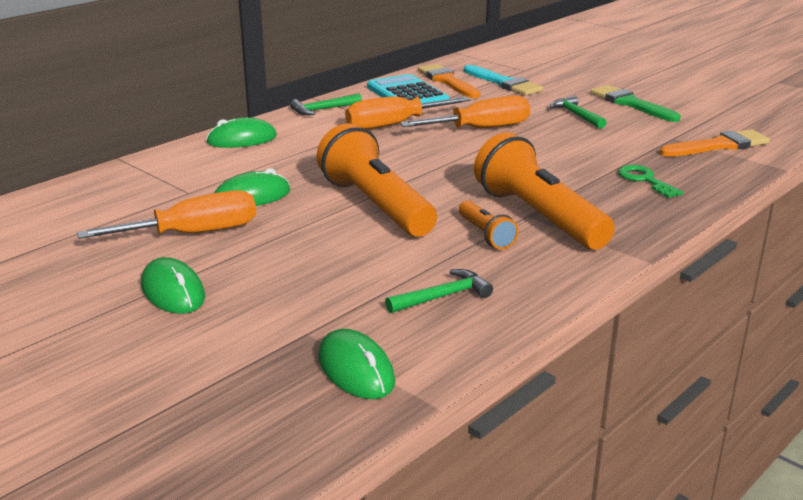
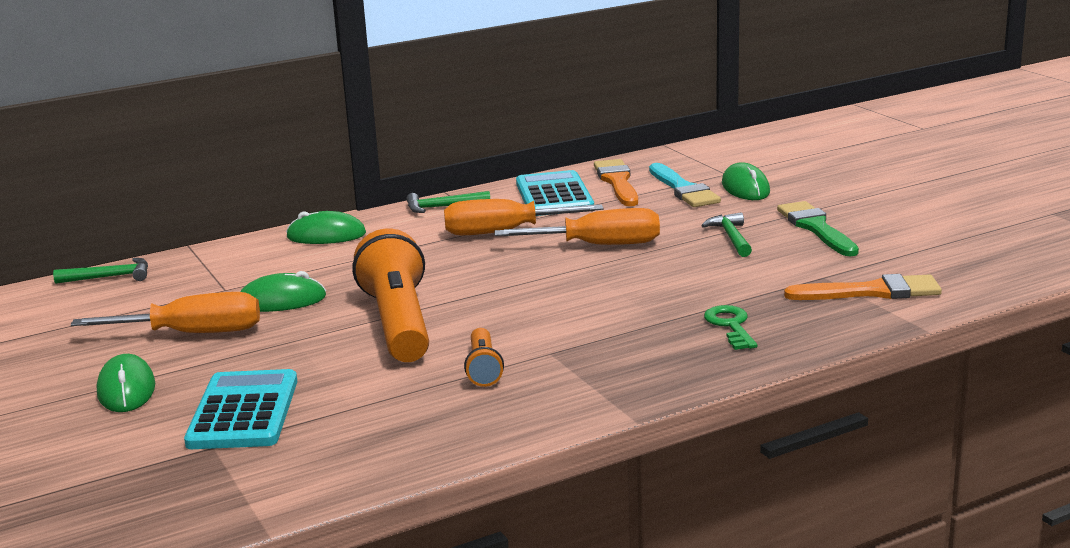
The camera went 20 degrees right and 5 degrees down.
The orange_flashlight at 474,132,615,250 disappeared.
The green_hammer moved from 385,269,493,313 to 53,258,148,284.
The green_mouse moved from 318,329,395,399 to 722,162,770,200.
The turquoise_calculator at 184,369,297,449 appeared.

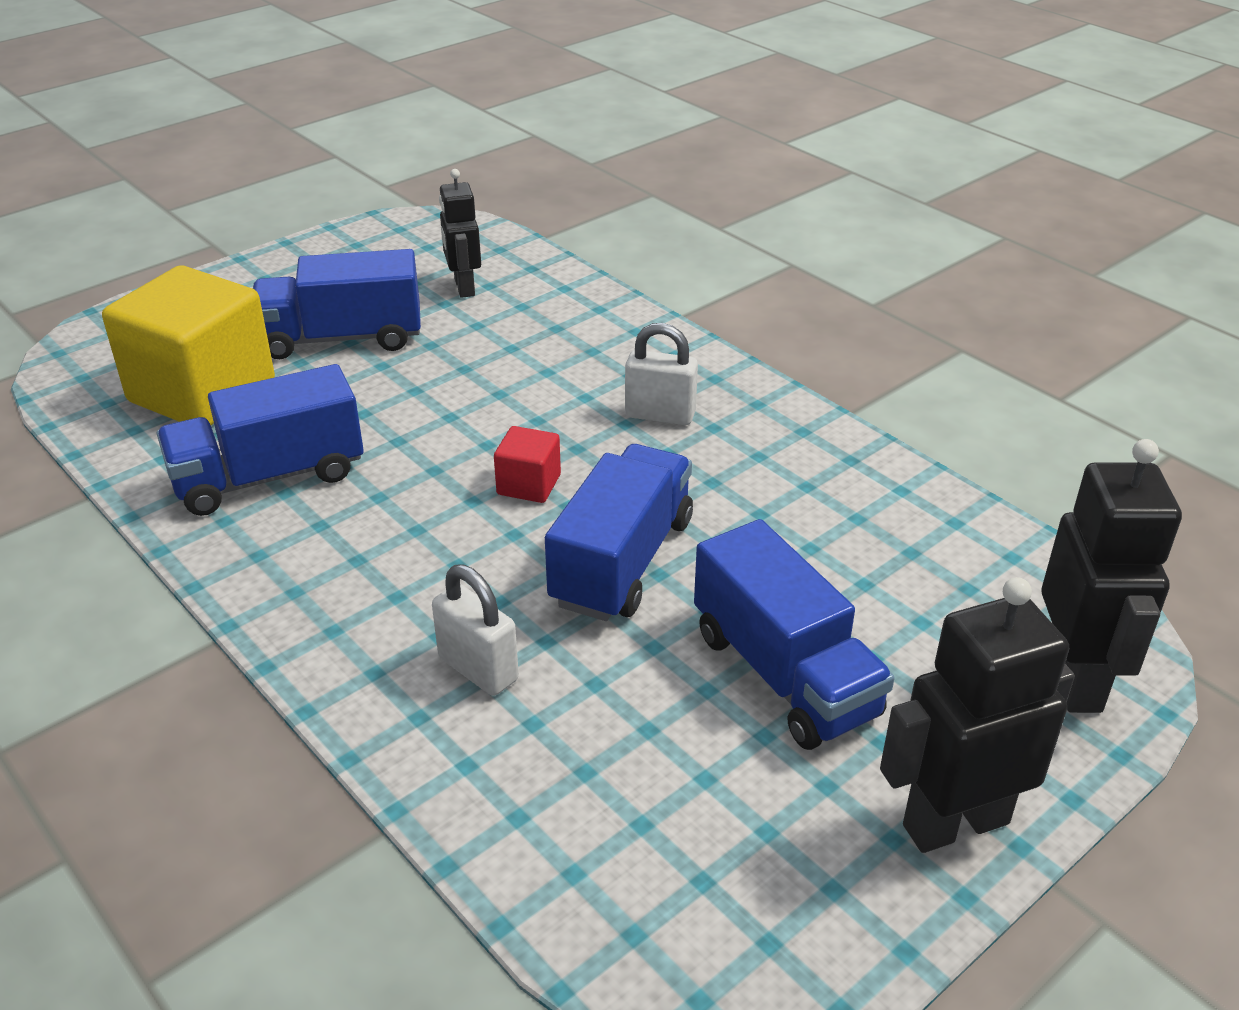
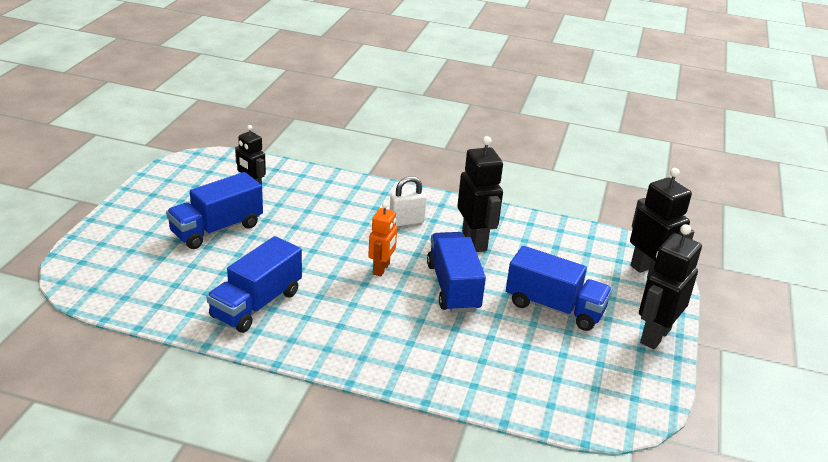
The camera went 35 degrees left and 5 degrees down.
The yellow_cube at 102,265,275,425 disappeared.
The red_cube at 494,426,561,503 was replaced by the orange_robot at 368,202,397,277.
The white_padlock at 432,564,519,696 disappeared.
The black_robot at 457,136,503,252 appeared.

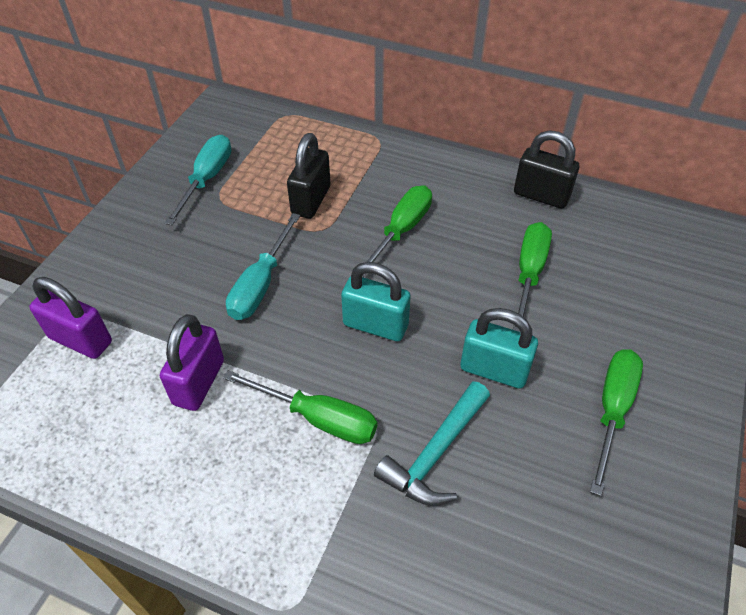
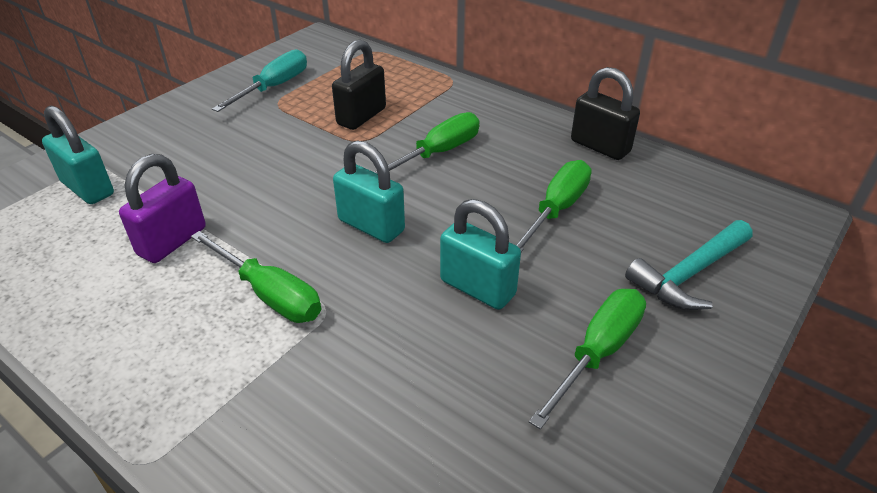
The camera went 15 degrees right and 10 degrees down.
The turquoise_screwdriver at 226,213,300,320 disappeared.
The purple_padlock at 30,277,112,359 became the turquoise_padlock at 42,105,114,204.
The turquoise_hammer moved from 374,381,490,506 to 625,220,753,310.

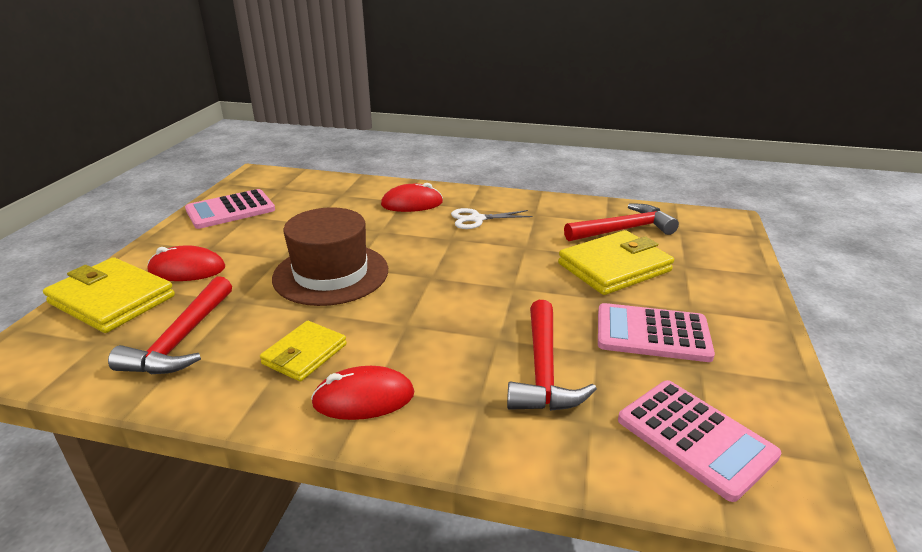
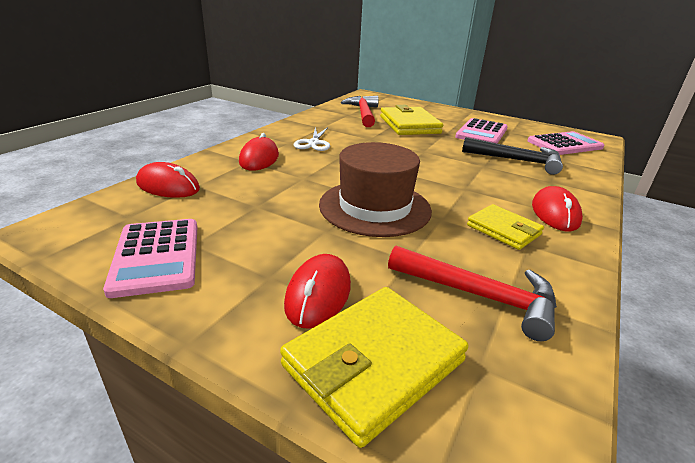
The camera went 75 degrees left and 0 degrees up.
The red_hammer at 507,300,597,411 became the black_hammer at 462,137,563,175.
The red_mouse at 136,162,200,198 appeared.

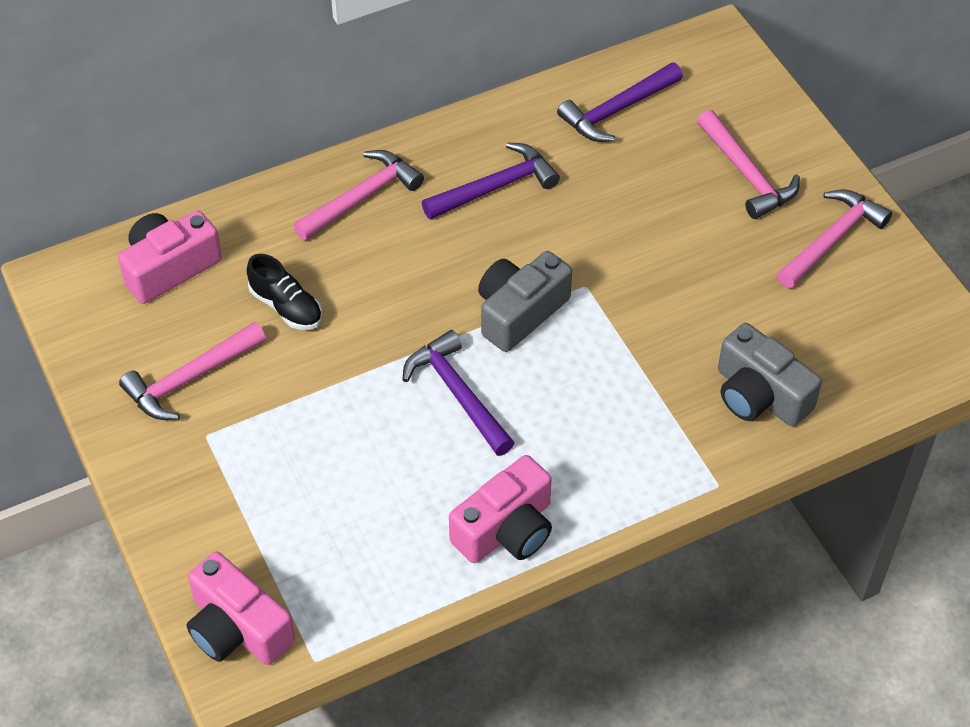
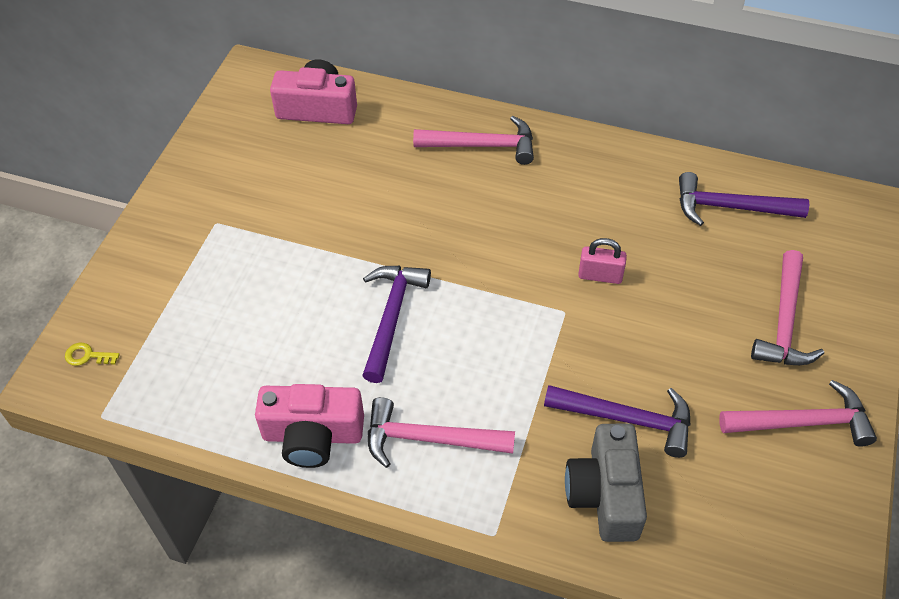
The camera went 45 degrees right and 0 degrees up.
The purple_hammer moved from 422,142,560,220 to 544,385,691,458.
The grey_camera at 478,251,572,352 disappeared.
The black_shoe at 247,254,322,330 disappeared.
The pink_hammer moved from 119,322,266,420 to 368,397,515,468.
The pink_camera at 187,552,295,665 was replaced by the yellow_key at 65,343,120,366.
The pink_padlock at 578,238,627,284 appeared.

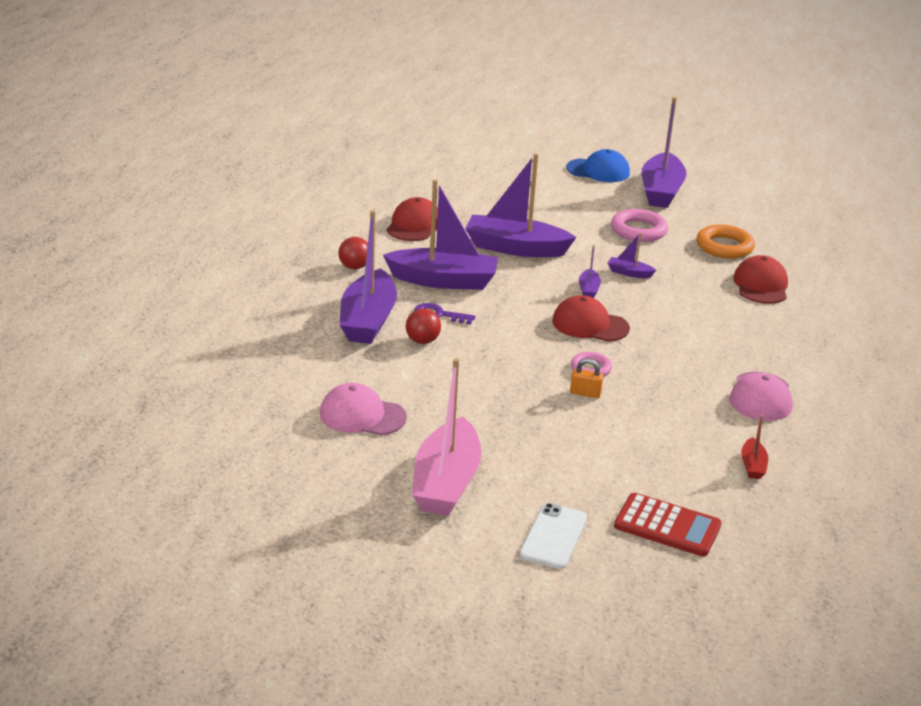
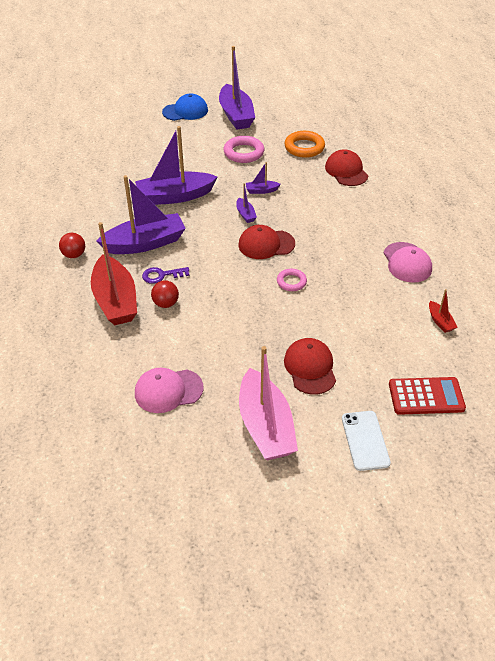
The camera went 25 degrees left and 15 degrees up.
The red_cap moved from 386,197,438,241 to 284,338,336,395.
The purple_boat at 340,210,397,344 became the red_boat at 91,222,137,325.
The orange_padlock at 570,358,603,398 disappeared.

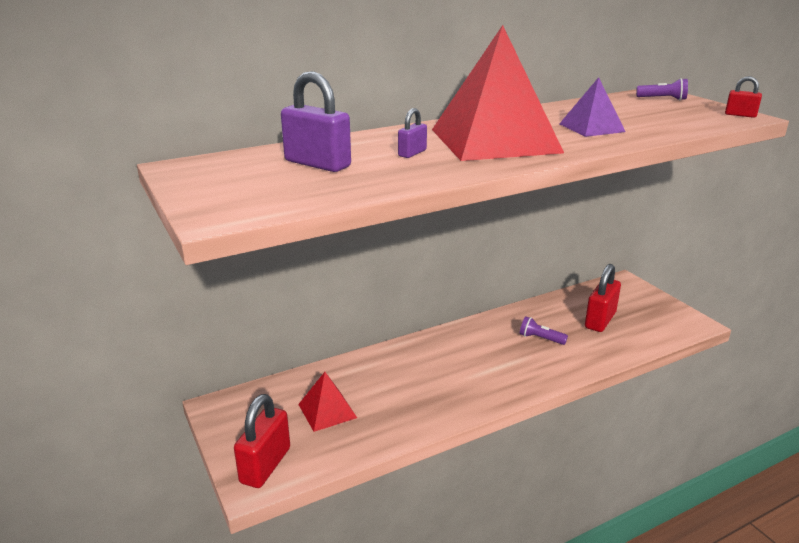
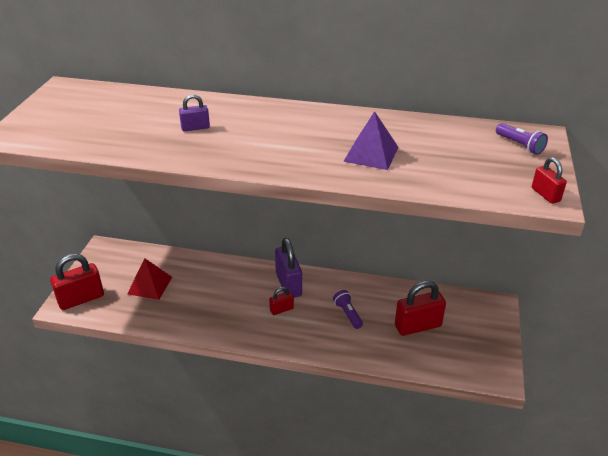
The camera went 40 degrees right and 10 degrees up.
The red_pyramid at 432,25,564,161 disappeared.
The purple_padlock moved from 281,71,351,172 to 275,238,302,298.
The red_padlock at 269,287,294,315 appeared.

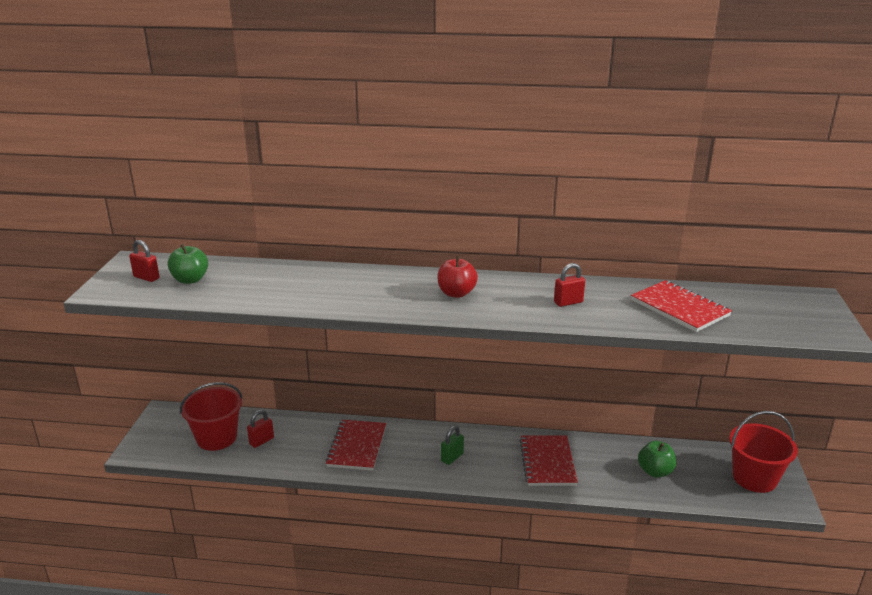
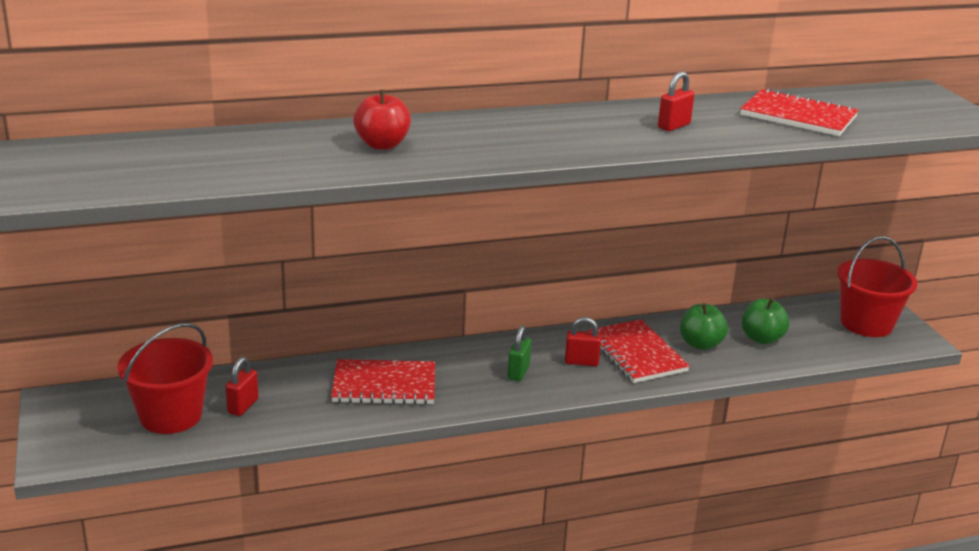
The camera went 25 degrees left and 0 degrees up.
The red_padlock moved from 129,240,160,282 to 565,317,601,366.
The green_apple moved from 168,244,208,284 to 680,303,728,350.
The red_apple moved from 437,256,478,298 to 353,90,411,150.
The red_notebook at 325,420,386,471 turned 75 degrees counterclockwise.

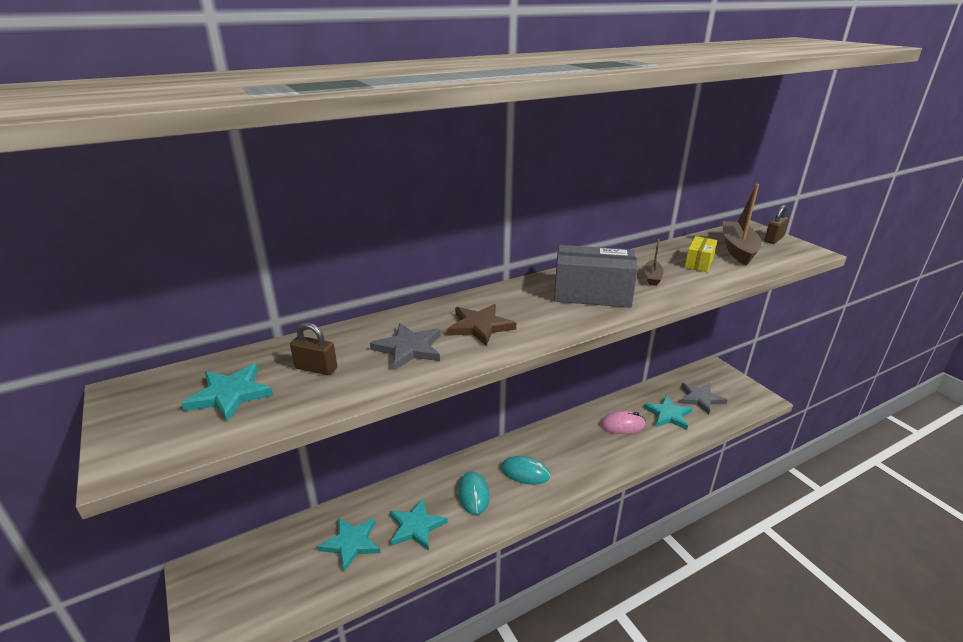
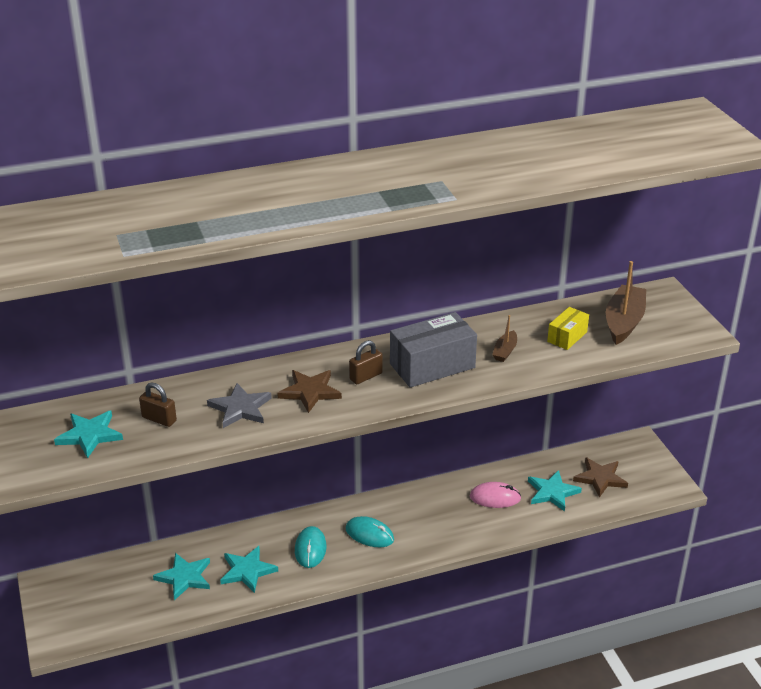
The camera went 10 degrees right and 5 degrees up.
The brown_padlock moved from 764,205,789,244 to 349,340,383,384.
The grey_box at 554,245,638,308 turned 45 degrees counterclockwise.
The grey_star at 680,383,727,414 became the brown_star at 573,457,628,498.

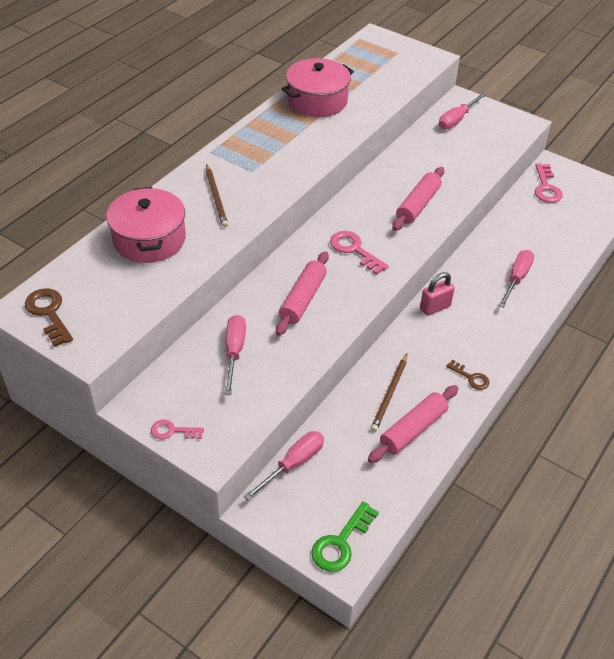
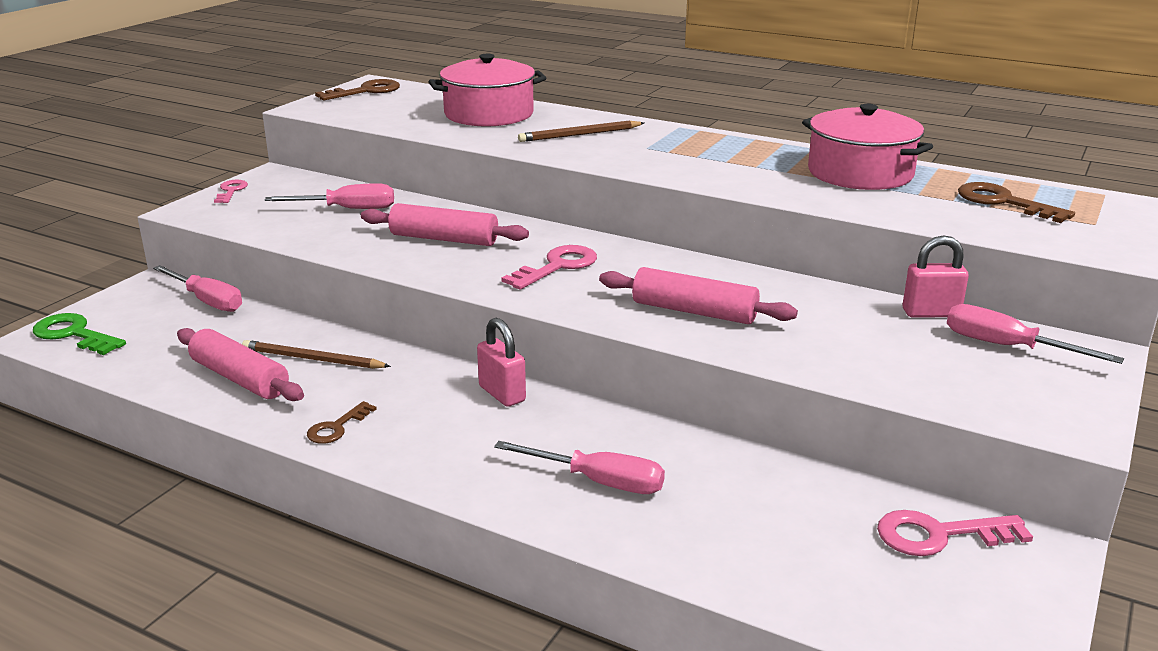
The camera went 85 degrees right and 20 degrees down.
The brown_key at 958,182,1075,223 appeared.
The pink_padlock at 903,235,969,318 appeared.

